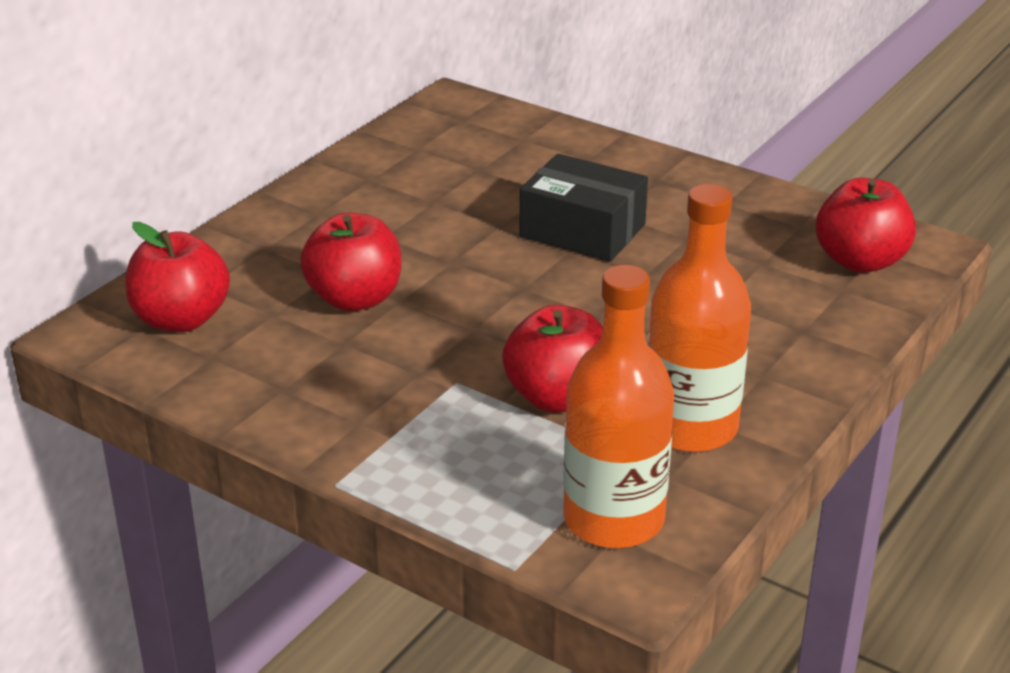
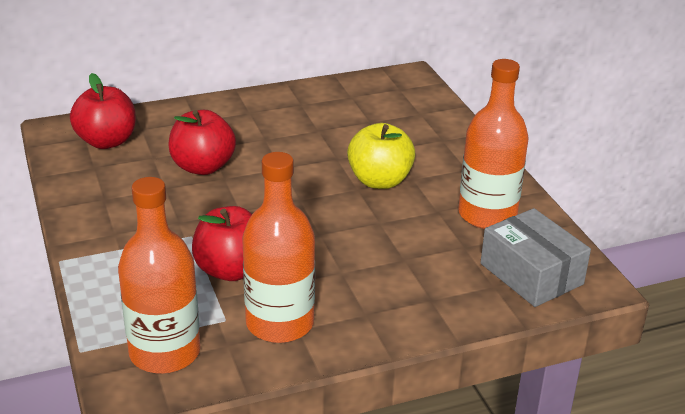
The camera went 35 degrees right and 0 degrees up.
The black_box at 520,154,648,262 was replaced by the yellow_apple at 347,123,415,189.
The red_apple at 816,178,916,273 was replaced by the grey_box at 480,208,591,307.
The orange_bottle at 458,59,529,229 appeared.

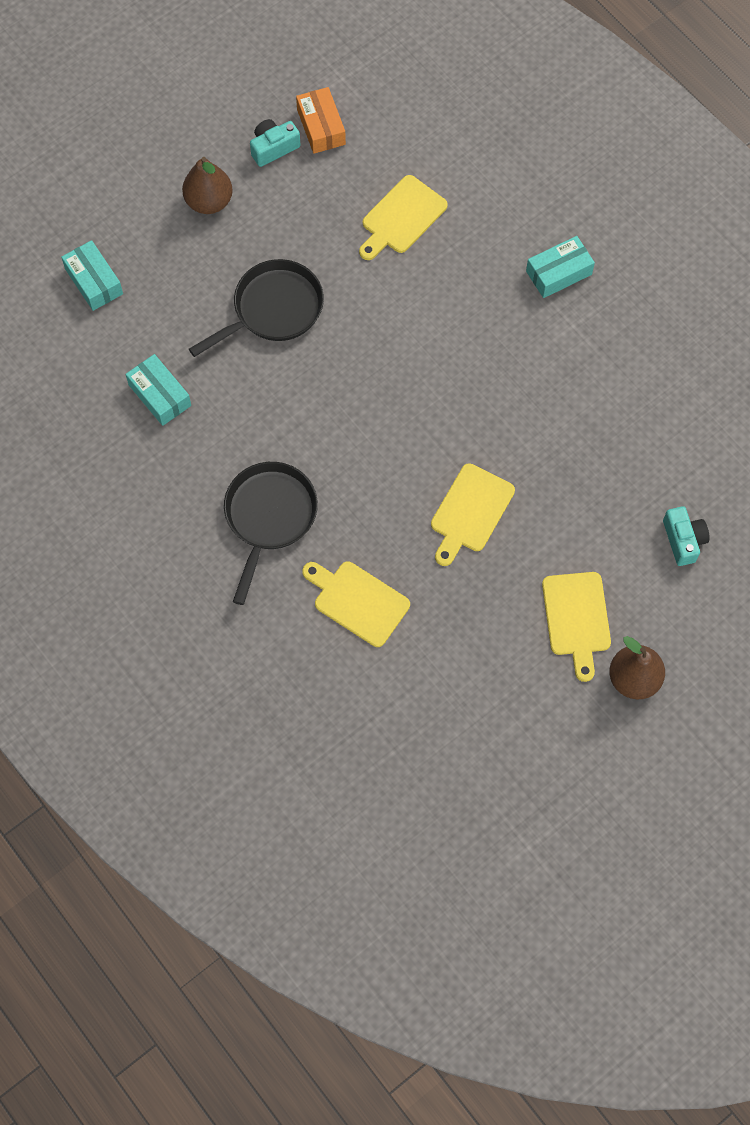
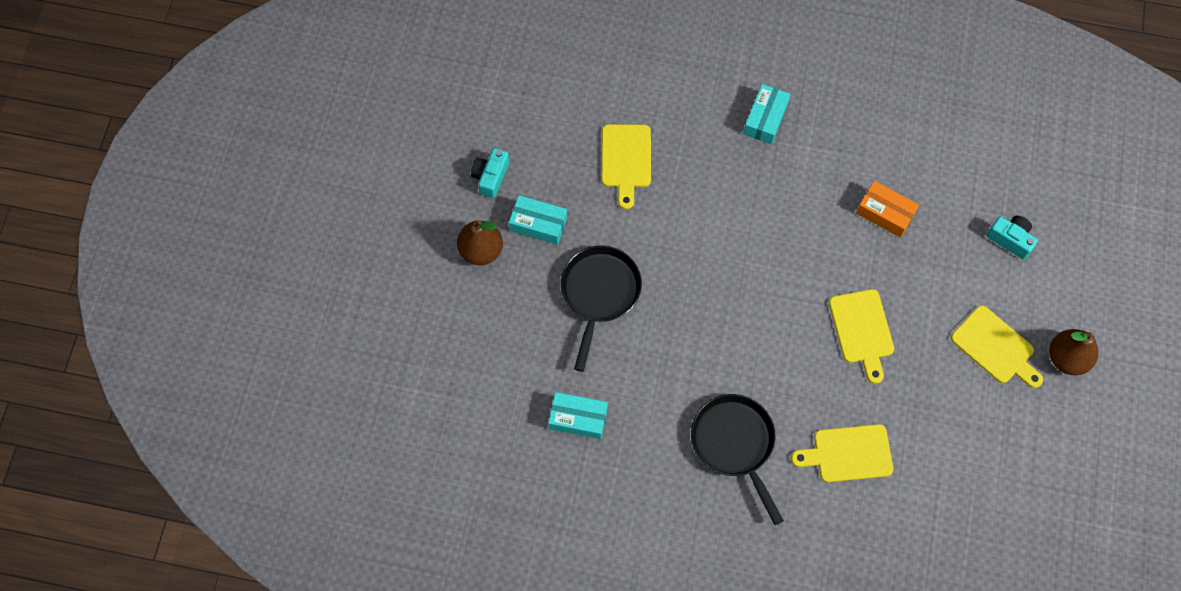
The camera went 40 degrees left and 0 degrees up.
The orange_box moved from 296,87,346,154 to 856,181,919,238.
The turquoise_box moved from 61,240,123,311 to 509,195,567,245.

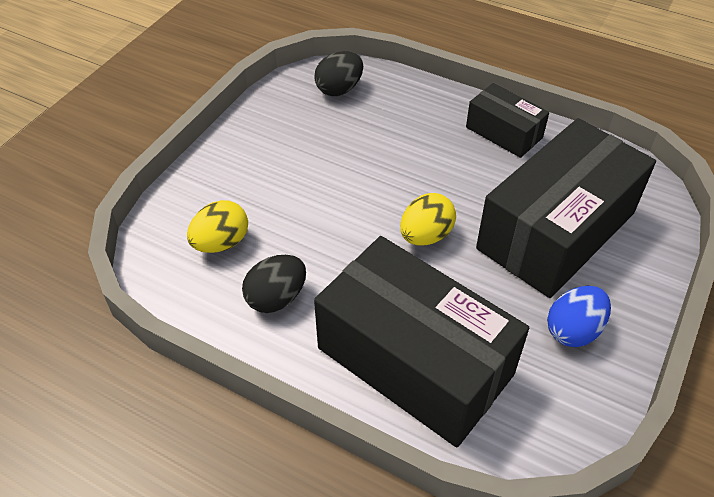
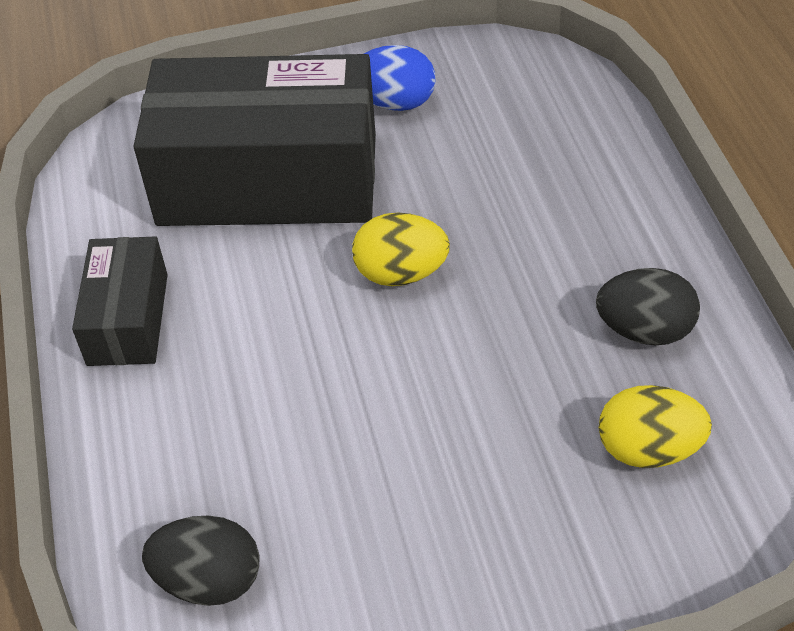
The camera went 130 degrees left and 0 degrees up.
The black_box at 314,236,529,448 disappeared.

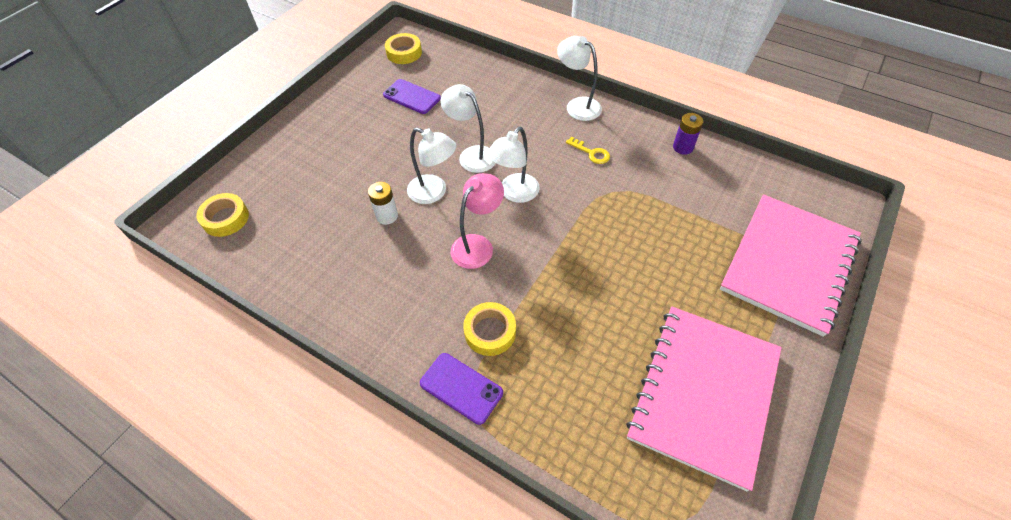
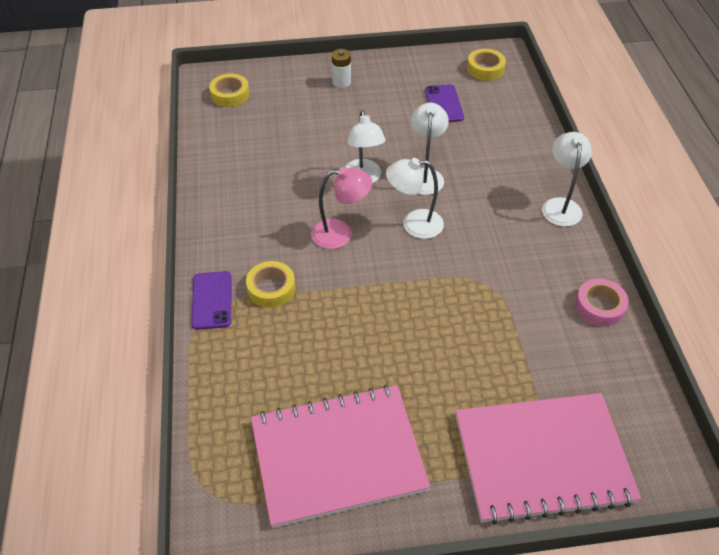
The camera went 50 degrees right and 5 degrees down.
The purple_battery at 673,113,703,155 was replaced by the pink_tape at 575,279,629,327.
The yellow_key at 566,137,610,164 disappeared.
The white_battery moved from 368,182,398,225 to 332,49,351,88.

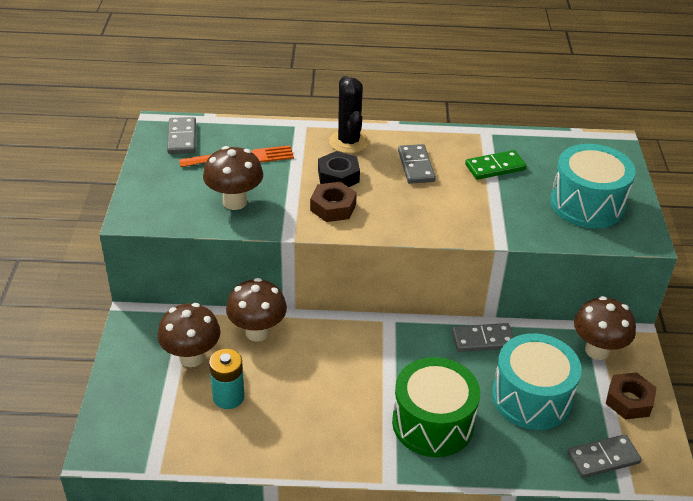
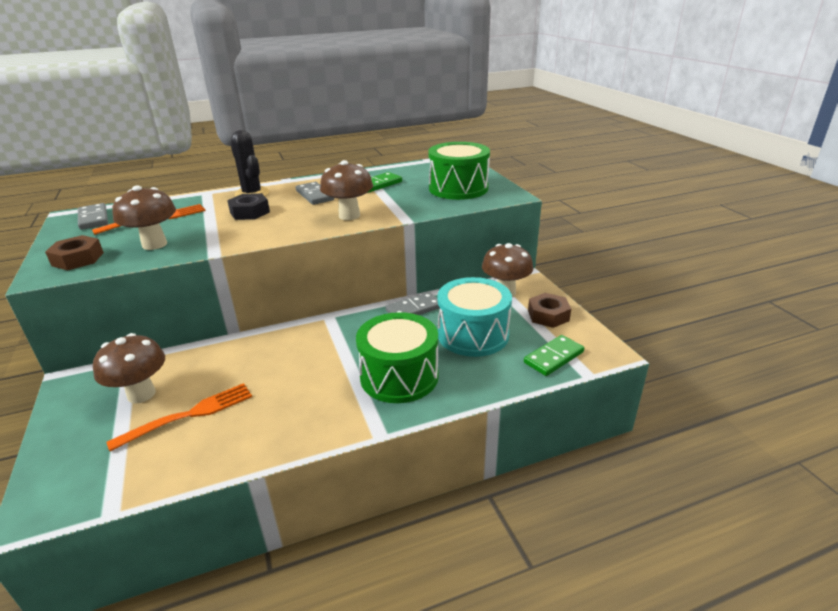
The camera went 20 degrees left and 10 degrees down.
The turquoise_drum at 550,144,636,228 became the green_drum at 428,142,490,200.
The brown_nut moved from 310,182,357,222 to 45,235,104,270.
The brown_mushroom moved from 226,278,287,342 to 320,160,373,220.
The turquoise_battery at 209,349,245,409 was replaced by the orange_fork at 107,383,252,452.
The grey_domino at 567,434,642,478 became the green_domino at 524,335,584,376.

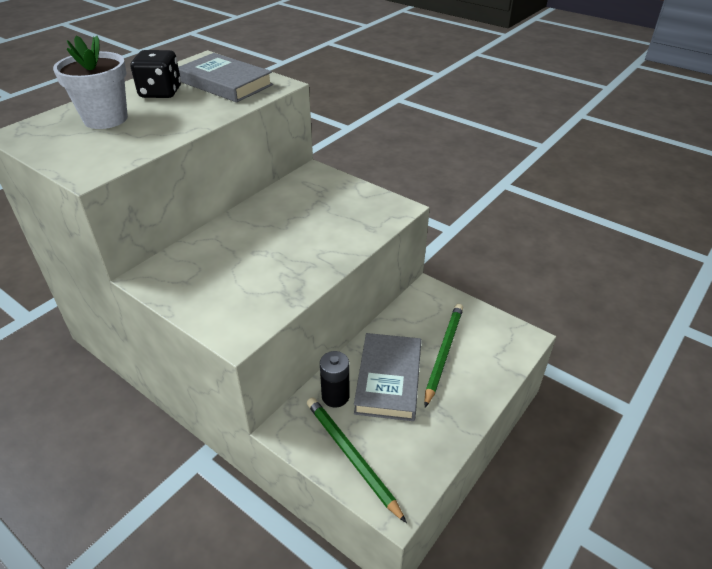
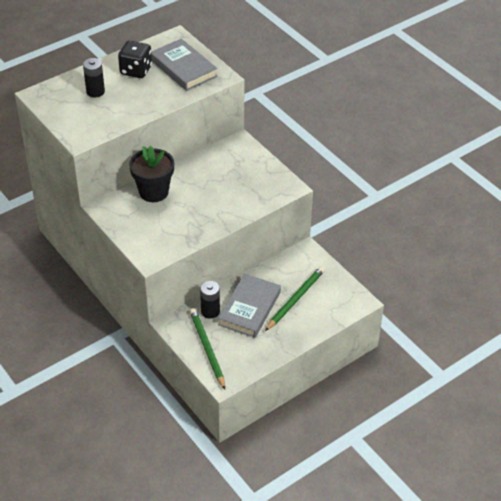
The camera went 15 degrees right and 5 degrees up.
The white_flower_pot at 53,35,128,129 was replaced by the black_battery at 83,58,105,97.
The black_flower_pot at 129,146,174,202 appeared.

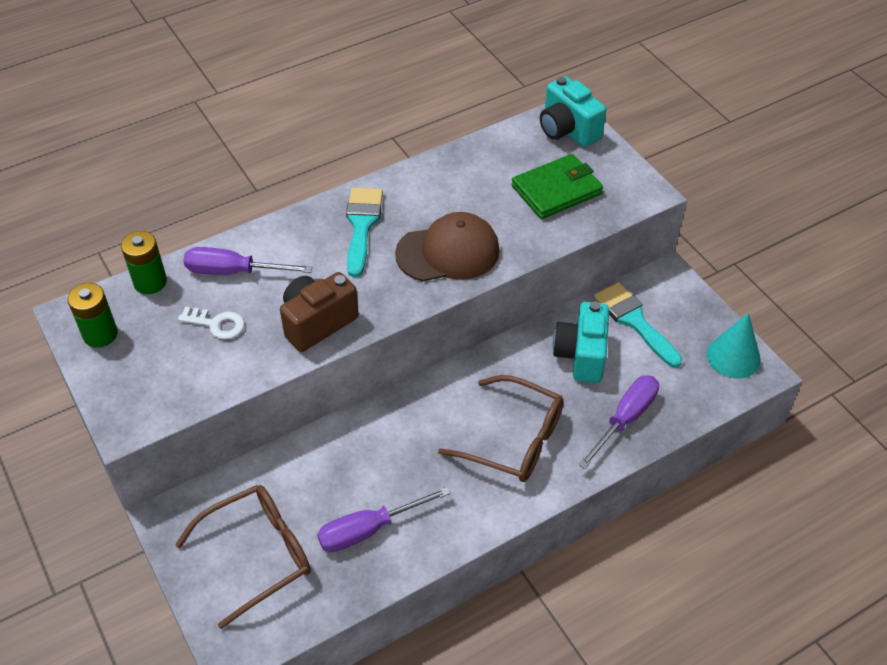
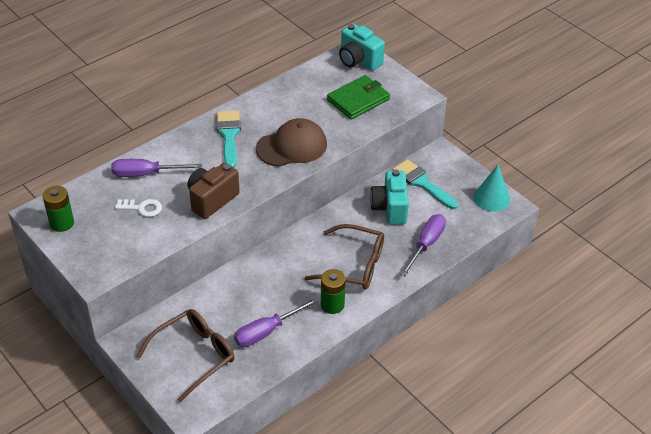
The camera went 10 degrees left and 5 degrees down.
The green_battery moved from 121,231,167,294 to 321,269,346,314.

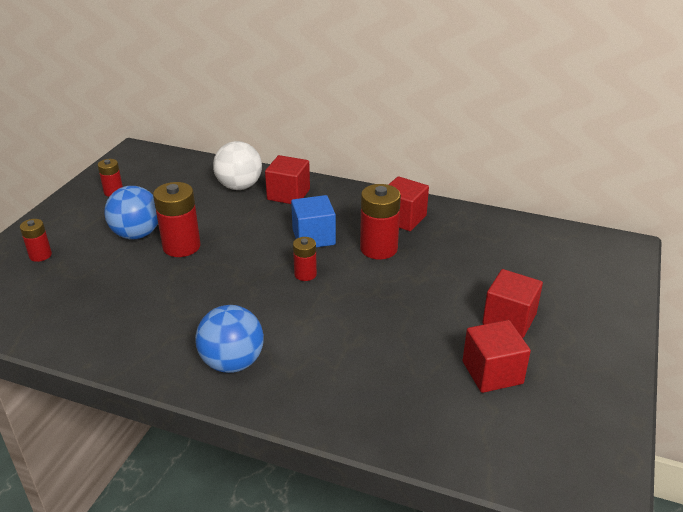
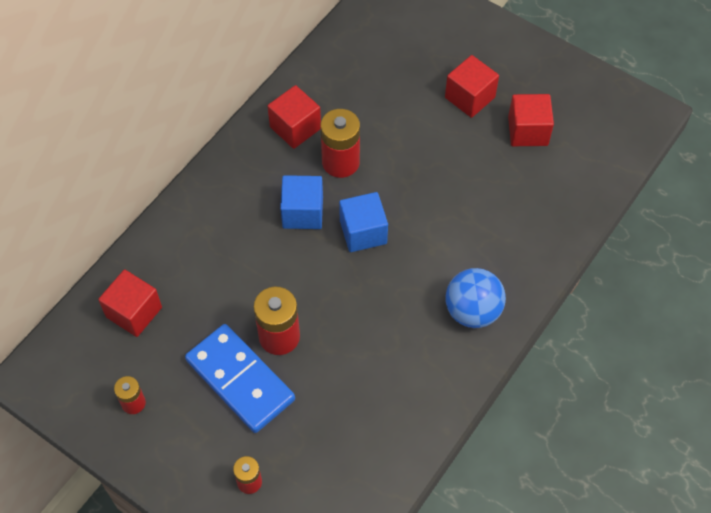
The camera went 75 degrees left and 25 degrees up.
The white_ball at 213,141,262,190 disappeared.
The red_cube moved from 265,155,310,204 to 98,270,162,337.
The blue_ball at 104,186,158,239 was replaced by the blue_domino at 185,324,295,433.
The red_battery at 293,237,317,281 was replaced by the blue_cube at 339,192,388,252.

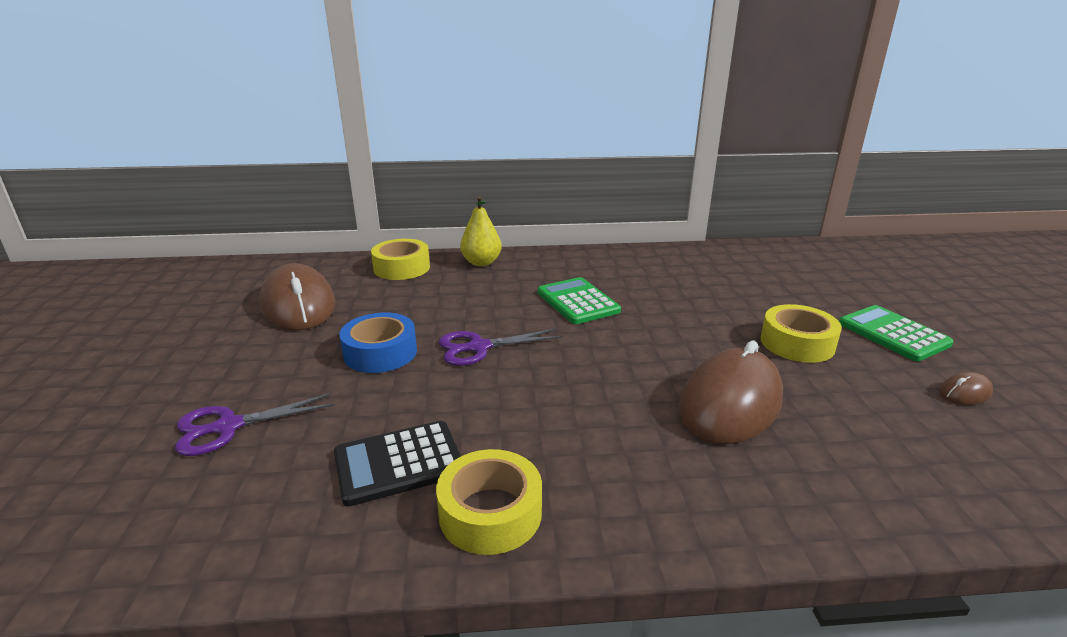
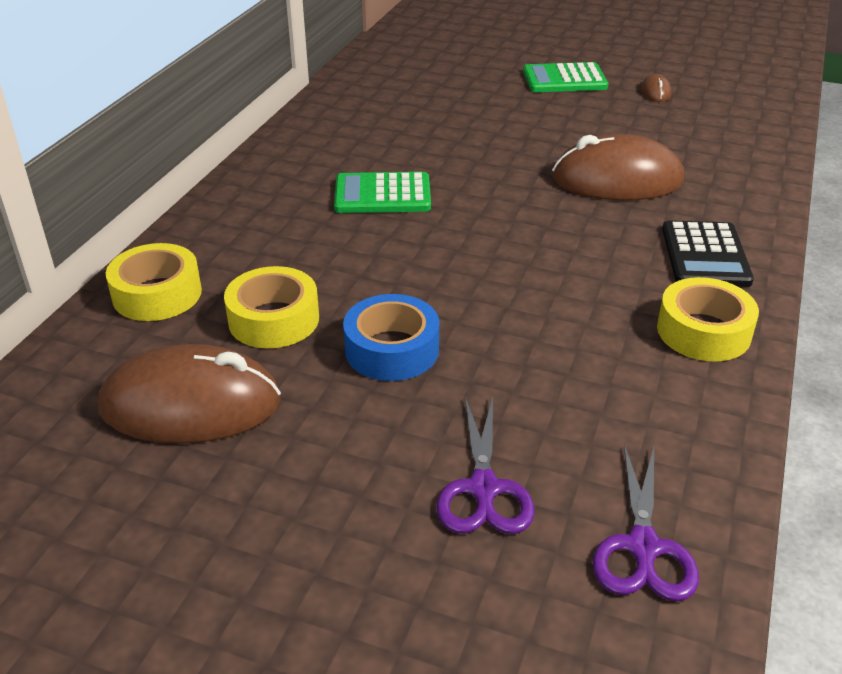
The camera went 65 degrees left and 10 degrees up.
The yellow_pear at 460,196,502,266 disappeared.
The yellow_tape moved from 761,304,842,363 to 224,266,319,348.
The purple_scissors moved from 439,329,562,366 to 593,444,699,601.
The brown_mouse at 679,341,783,444 turned 60 degrees counterclockwise.
The black_calculator moved from 334,421,461,507 to 662,220,754,287.

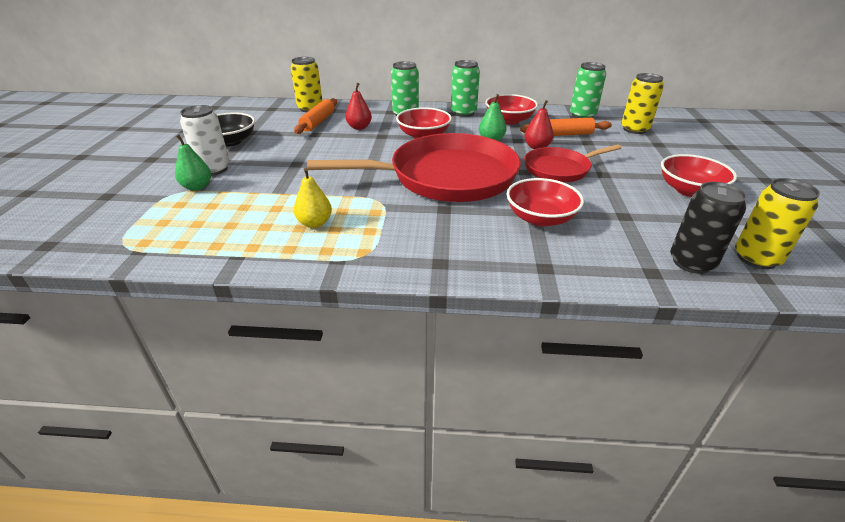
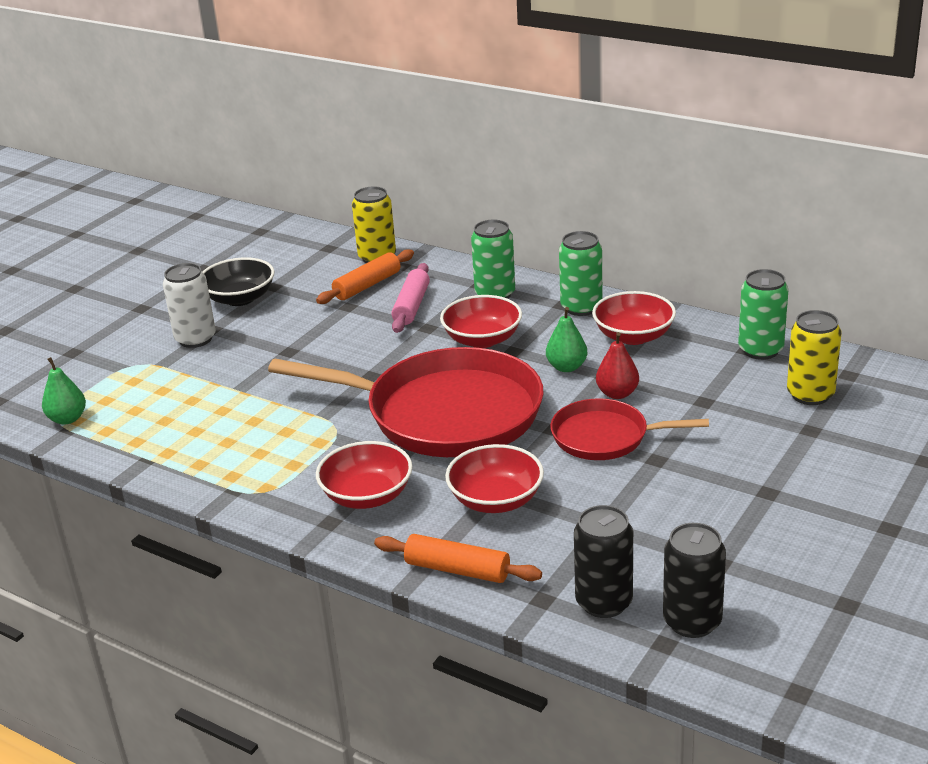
The camera went 30 degrees right and 5 degrees down.
The red_pear at 345,83,372,130 was replaced by the pink_rolling_pin at 391,263,430,333.
The orange_rolling_pin moved from 520,118,612,136 to 374,534,542,583.
The green_pear moved from 175,135,211,191 to 42,357,86,425.
The red_bowl moved from 661,154,737,197 to 316,441,413,509.
The yellow_pear at 294,168,332,228 disappeared.
The yellow_can at 735,178,820,269 became the black_can at 663,523,726,638.

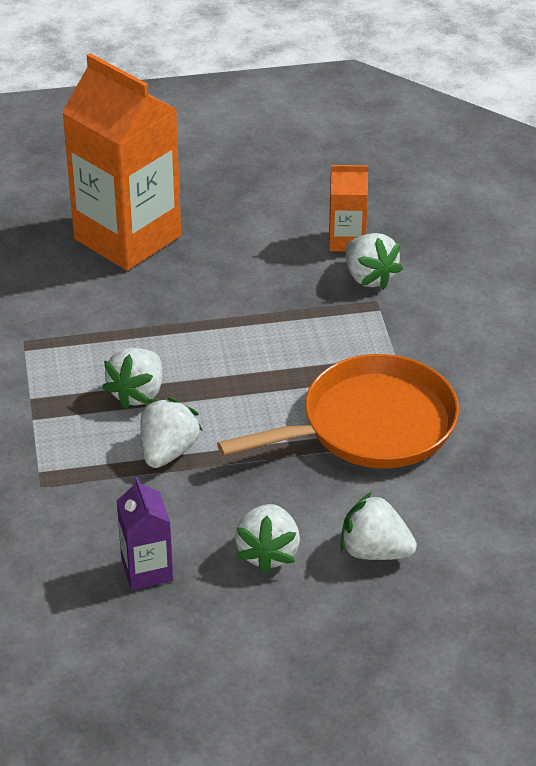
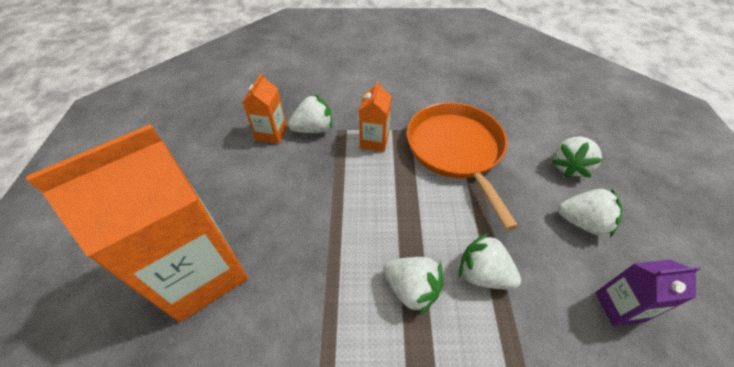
The camera went 80 degrees left and 10 degrees up.
The orange_carton at 359,80,391,152 appeared.

